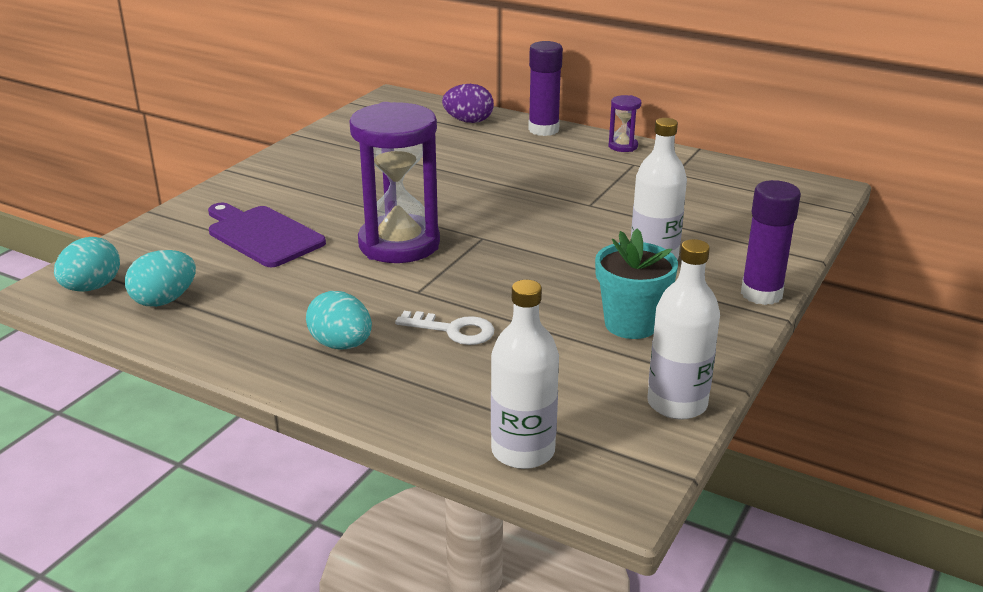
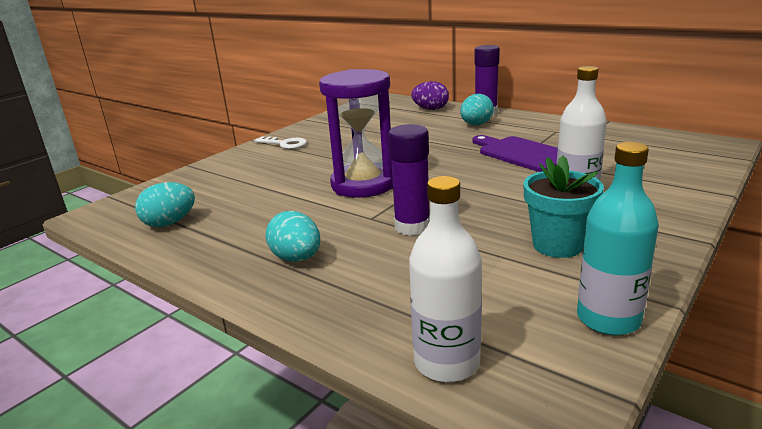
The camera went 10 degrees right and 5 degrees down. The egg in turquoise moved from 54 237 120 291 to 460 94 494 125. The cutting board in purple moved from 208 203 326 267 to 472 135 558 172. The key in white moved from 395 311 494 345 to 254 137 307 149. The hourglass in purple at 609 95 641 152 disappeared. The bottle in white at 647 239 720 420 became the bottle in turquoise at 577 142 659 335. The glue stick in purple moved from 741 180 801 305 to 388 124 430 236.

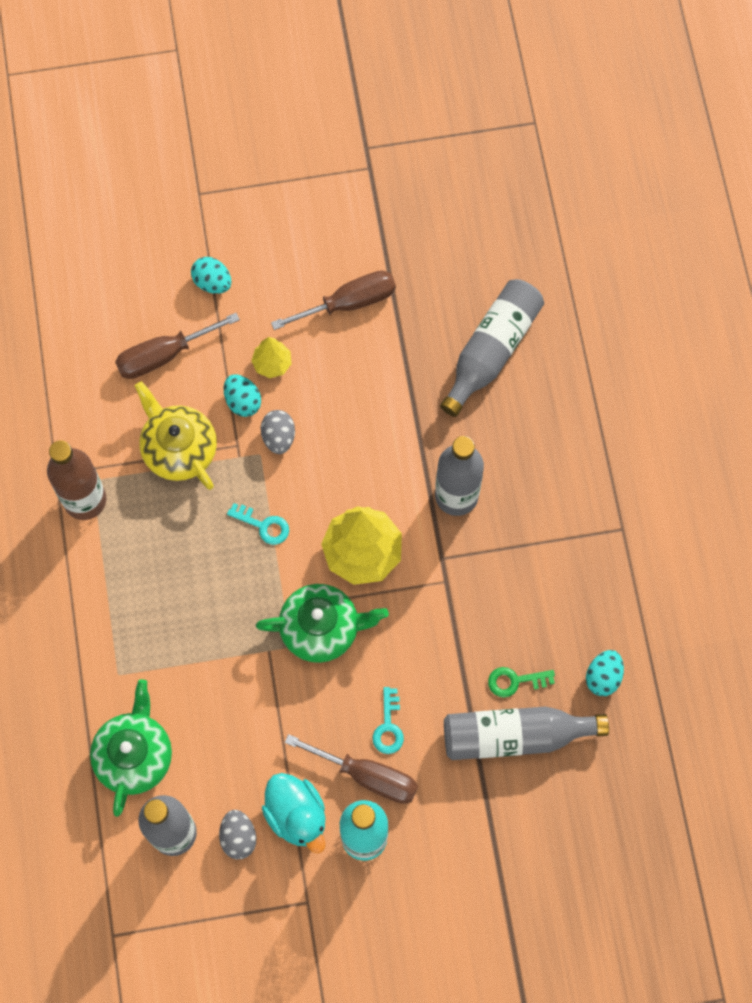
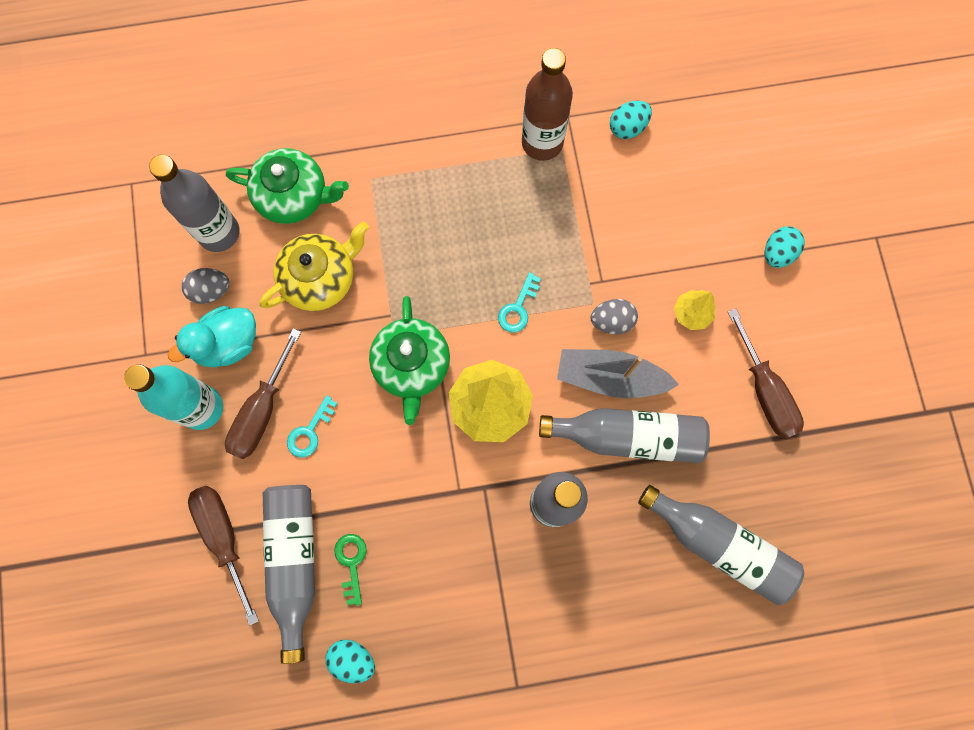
The camera went 90 degrees right and 5 degrees up. The screwdriver in brown moved from 115 313 240 379 to 188 486 259 625. The teapot in yellow moved from 135 381 217 490 to 260 222 369 311. The egg in turquoise moved from 224 374 261 417 to 610 101 652 139. The key in turquoise at 373 687 404 754 turned 60 degrees counterclockwise. The bottle in grey at 539 408 710 463 appeared. The boat in grey at 557 349 679 398 appeared.

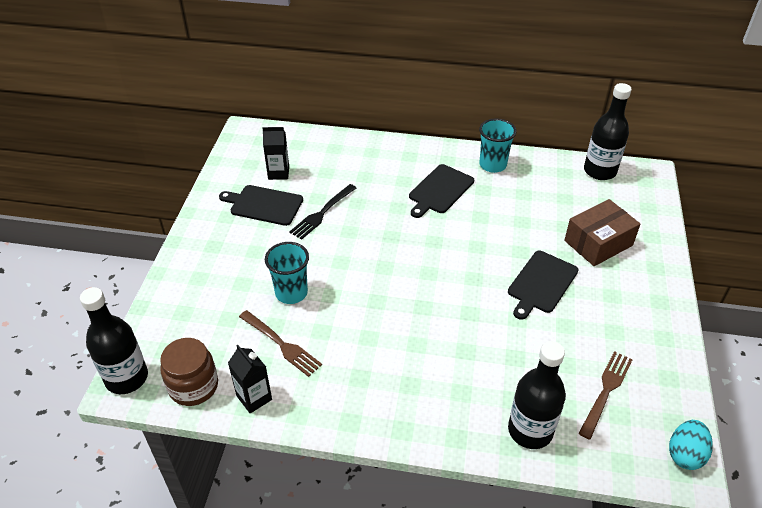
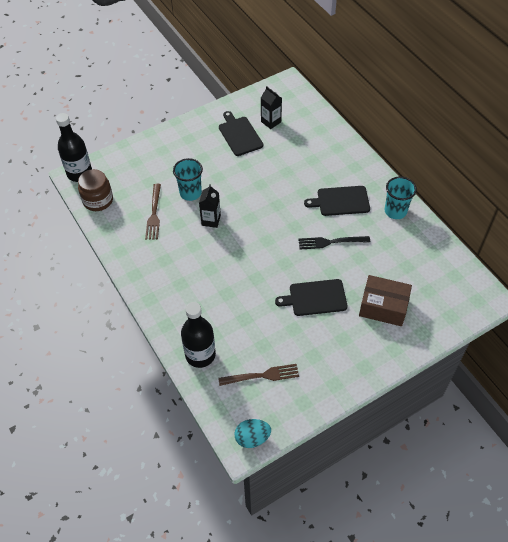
The camera went 50 degrees right and 10 degrees up. The carton in black moved from 228 345 272 413 to 199 184 221 228. The fork in black moved from 289 184 356 240 to 298 236 370 250. The bottle in black at 584 83 632 180 disappeared.

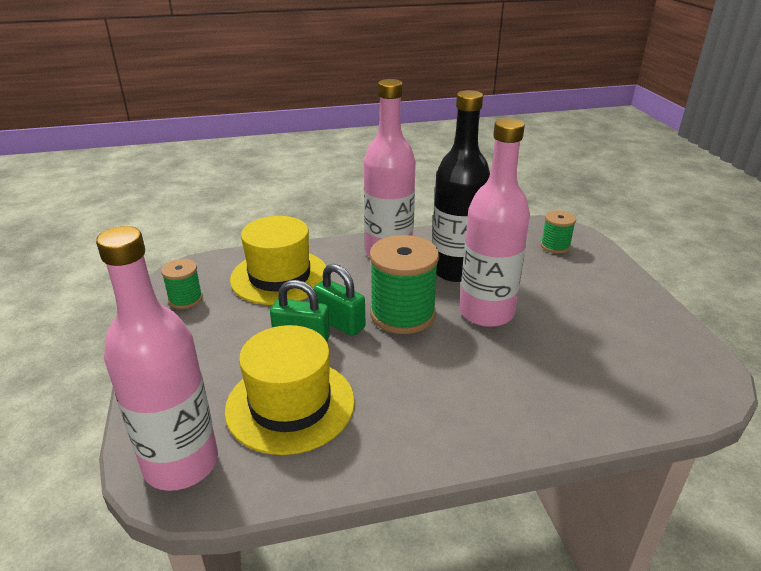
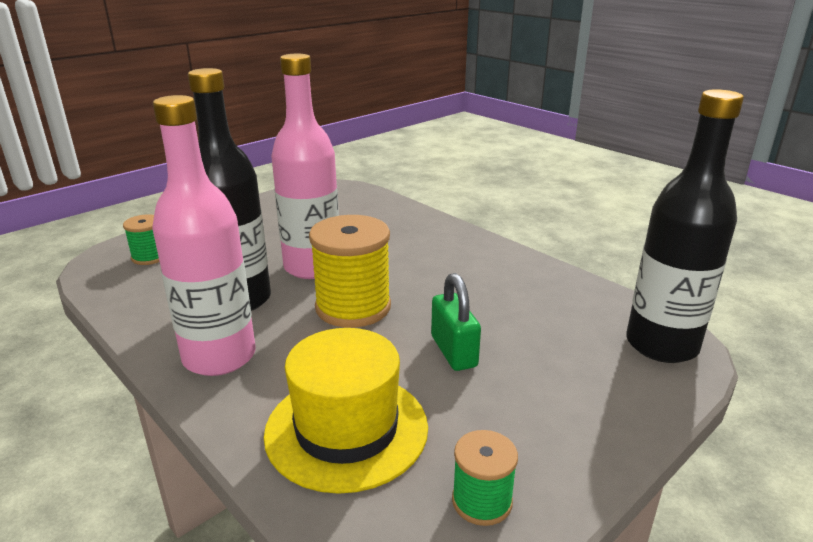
The camera went 120 degrees left and 5 degrees down. The bottle in pink at 96 226 218 491 became the bottle in black at 626 90 744 363. The hat in yellow at 225 325 355 455 disappeared. The padlock in green at 313 264 365 336 disappeared. The spool in green at 370 235 439 334 became the spool in yellow at 309 215 391 328.

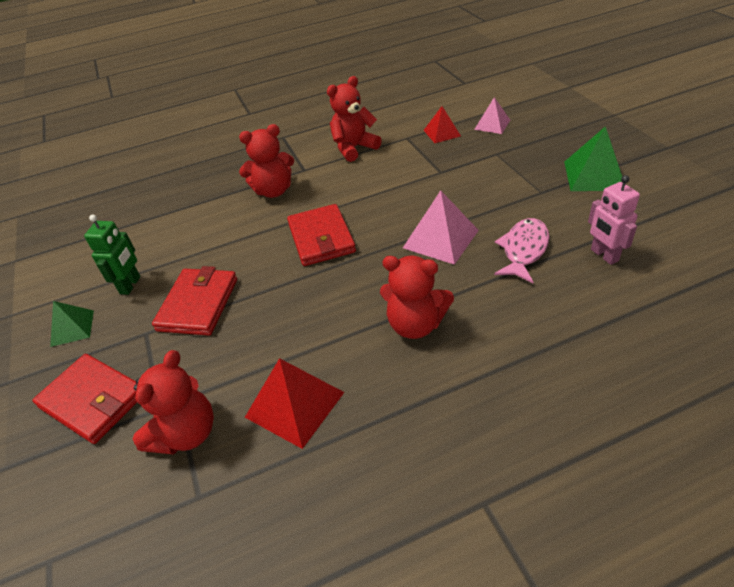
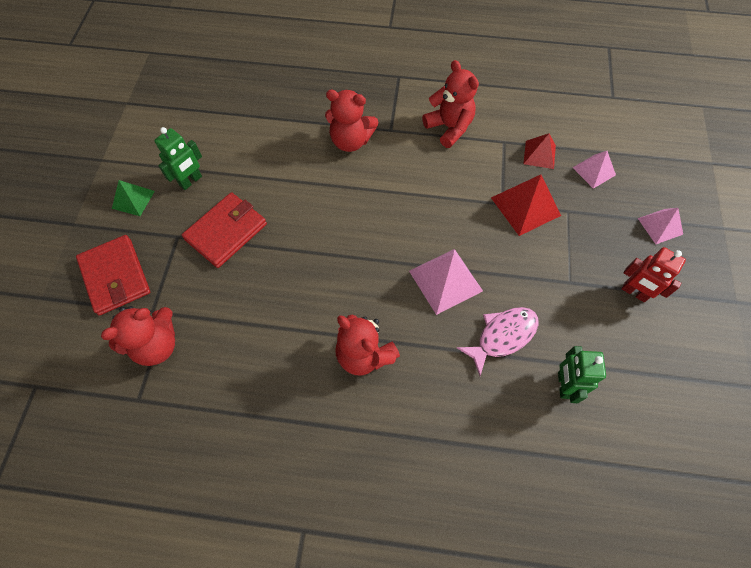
The camera went 25 degrees right and 20 degrees up. The pyramid in red moved from 245 358 344 449 to 491 175 561 236. The wallet in red at 287 204 356 266 disappeared. The teddy bear in red at 327 76 382 162 turned 60 degrees clockwise. The pyramid in green at 564 126 622 191 was replaced by the robot in red at 621 247 686 302. The robot in pink at 588 175 640 265 became the robot in green at 558 346 606 403. The pyramid in pink at 638 208 683 244 appeared.

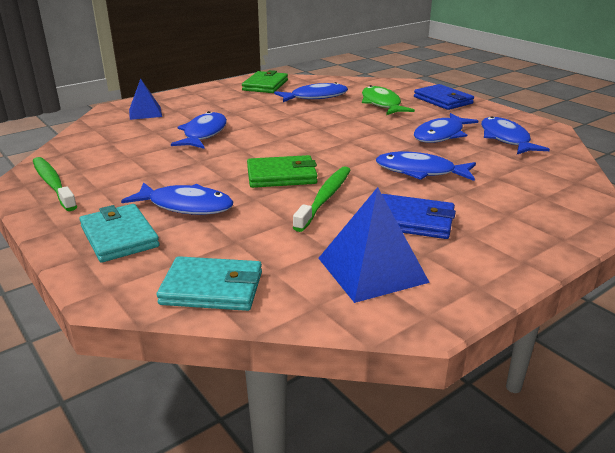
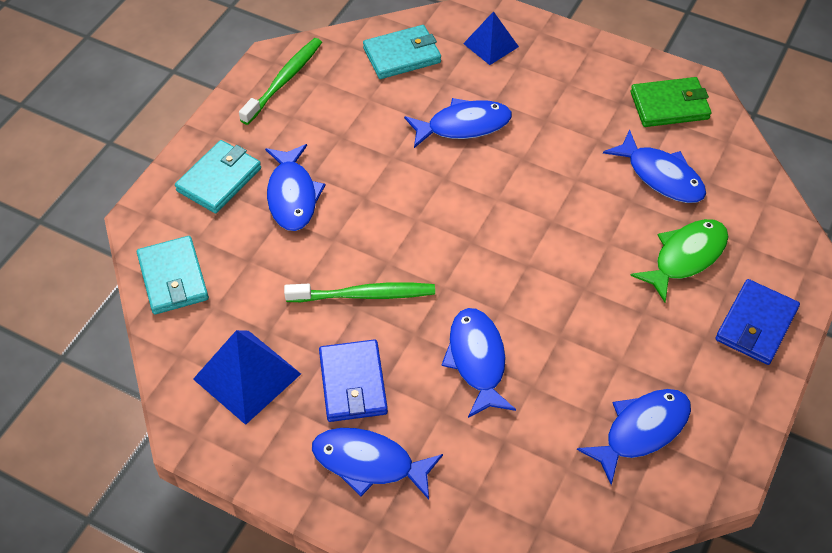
The camera went 65 degrees right and 25 degrees up. The wallet in green at 247 155 318 188 disappeared. The fish in blue moved from 414 113 478 143 to 312 428 443 499. The wallet in turquoise at 363 25 441 79 appeared.

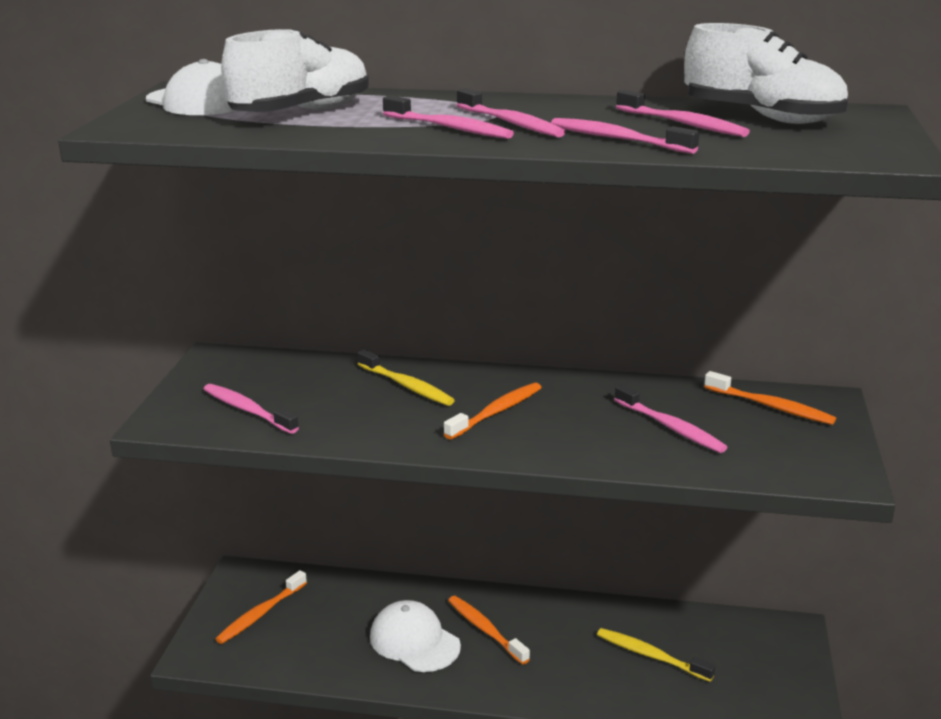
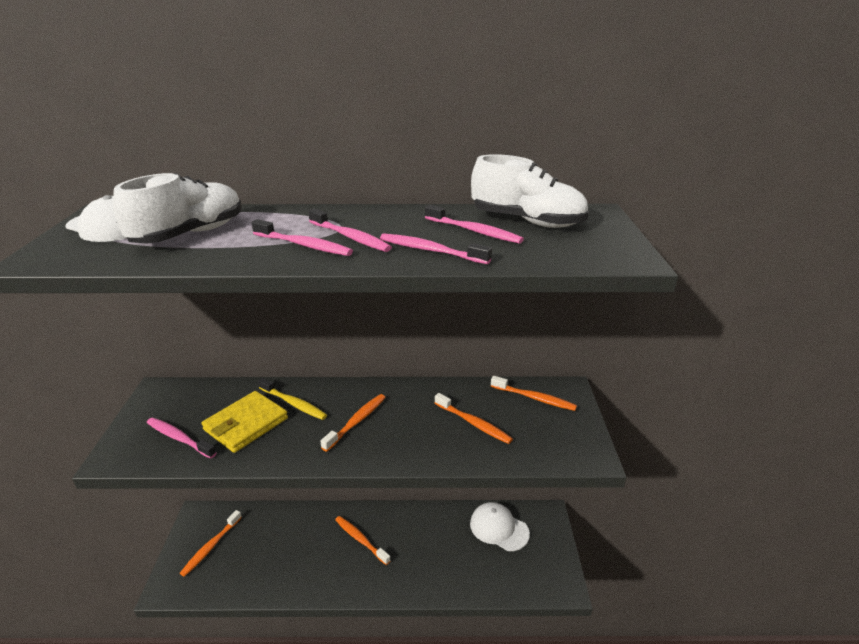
The camera went 10 degrees left and 5 degrees up. The cap in white moved from 370 600 461 672 to 470 502 530 551. The toothbrush in yellow at 597 628 715 682 disappeared. The toothbrush in pink at 614 384 727 453 became the toothbrush in orange at 435 393 513 444. The wallet in yellow at 201 391 288 453 appeared.

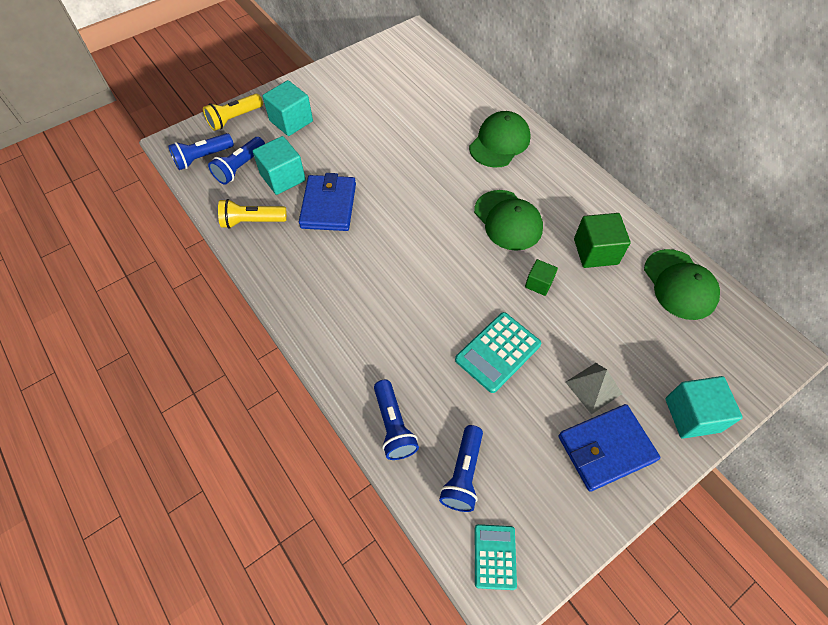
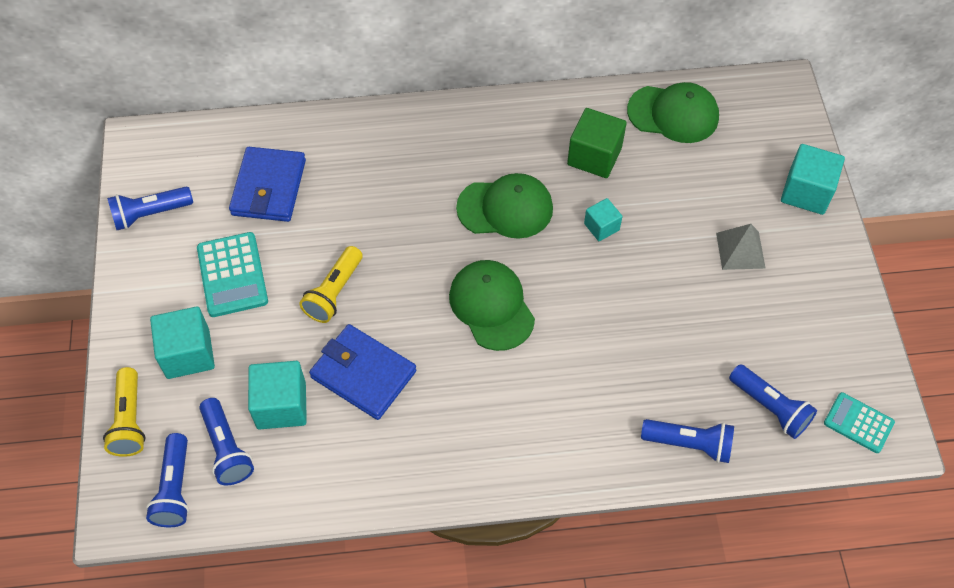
The camera went 60 degrees left and 0 degrees up. The flashlight in yellow moved from 218 199 287 229 to 299 246 363 323. The calculator in turquoise moved from 455 312 541 393 to 197 232 268 317. The cap in green moved from 469 111 531 168 to 449 260 535 351. The cube in green at 525 259 558 296 became the cube in turquoise at 584 198 623 241. The wallet in blue moved from 558 404 660 492 to 229 147 306 222. The flashlight in blue at 107 186 193 230 appeared.

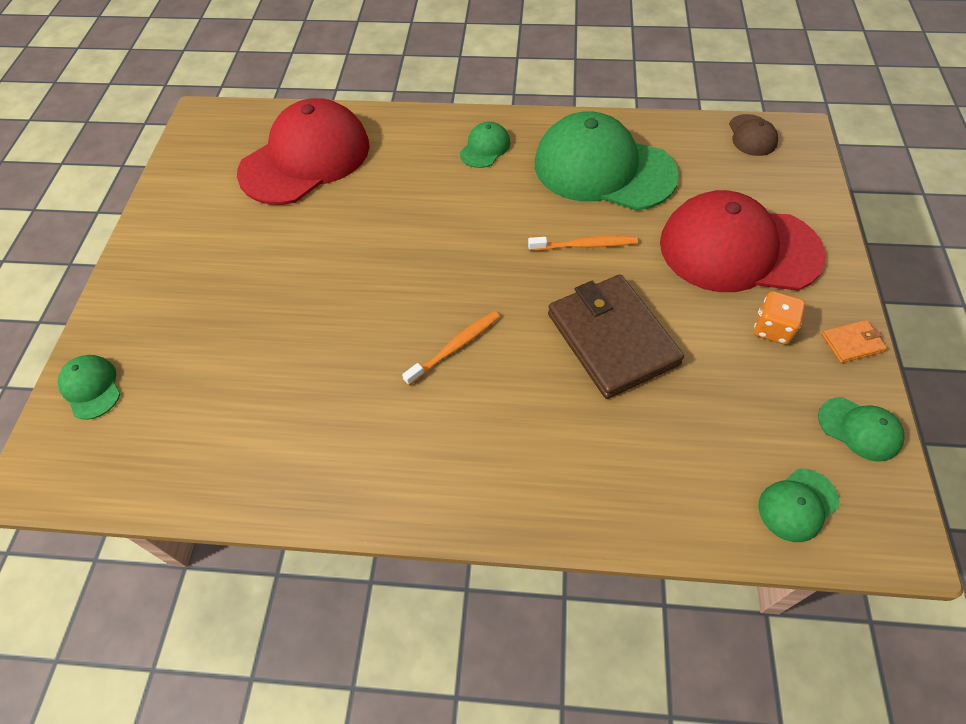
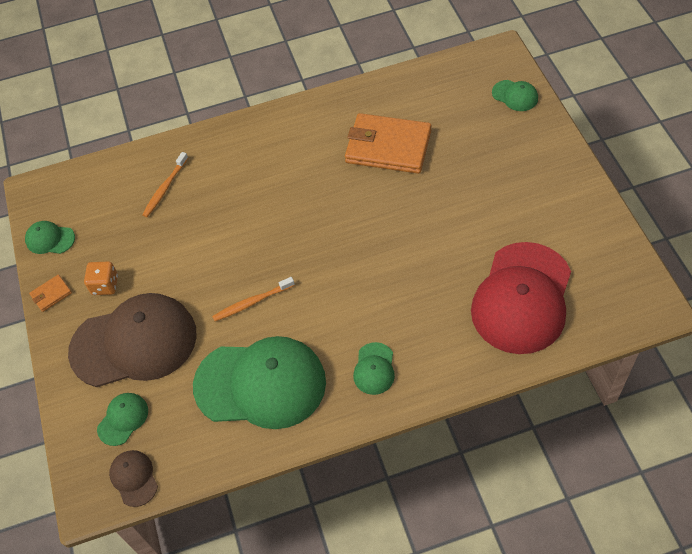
The camera went 160 degrees right and 0 degrees up. The toothbrush in orange moved from 402 311 500 385 to 142 152 188 217. The wallet in brown at 548 275 684 399 disappeared. The cap in red at 660 190 826 292 became the cap in brown at 68 293 197 387. The cap in green moved from 758 468 839 542 to 97 393 148 446. The wallet in orange at 345 113 431 174 appeared.

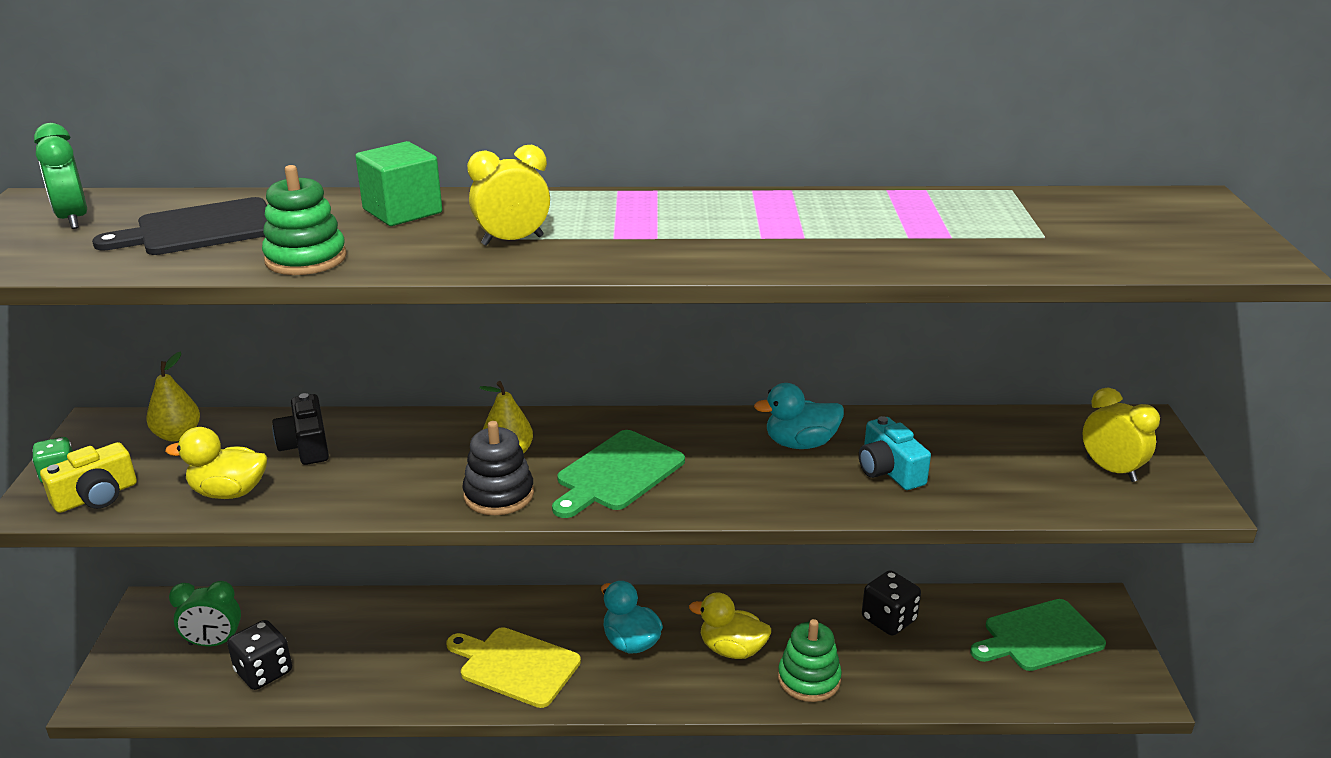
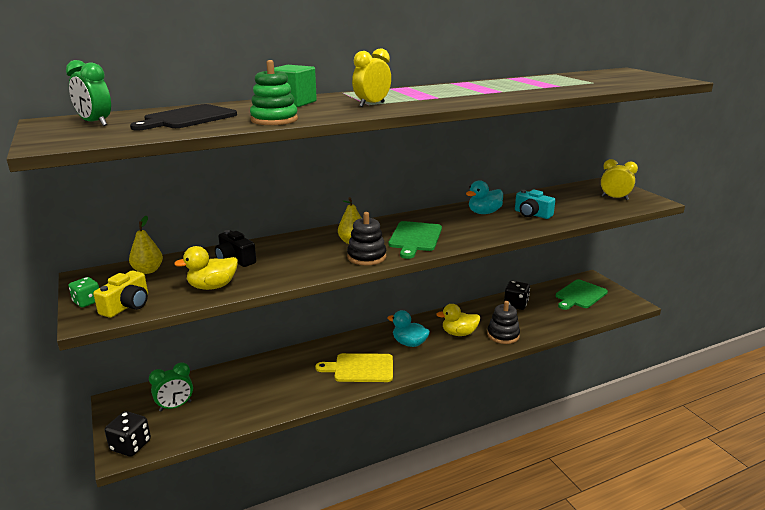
The camera went 25 degrees left and 5 degrees down. The dice in black moved from 227 620 292 690 to 105 411 151 457. The stacking toy in green at 778 619 842 702 became the stacking toy in black at 487 301 520 344.

